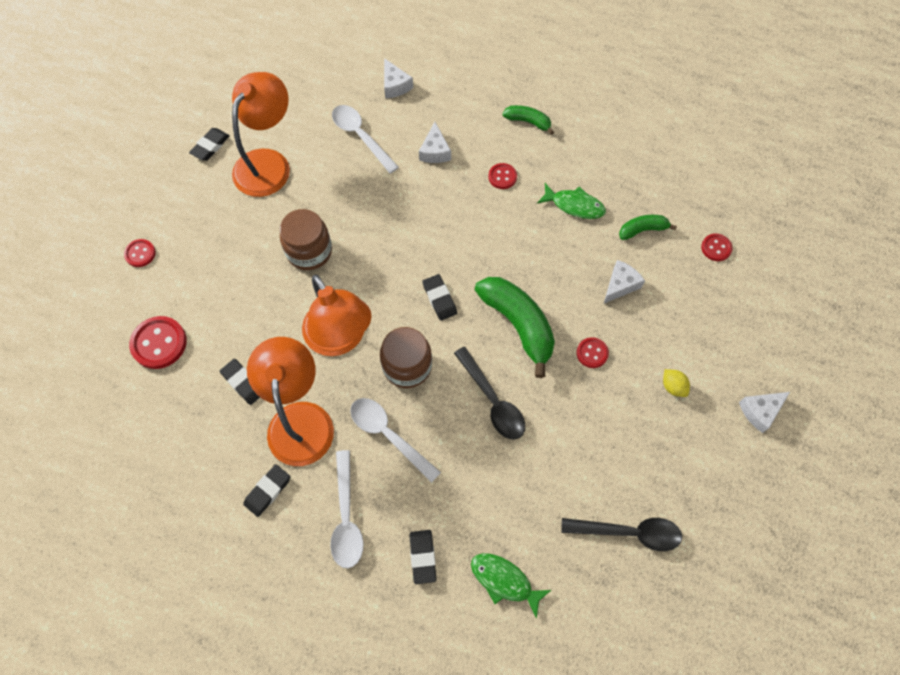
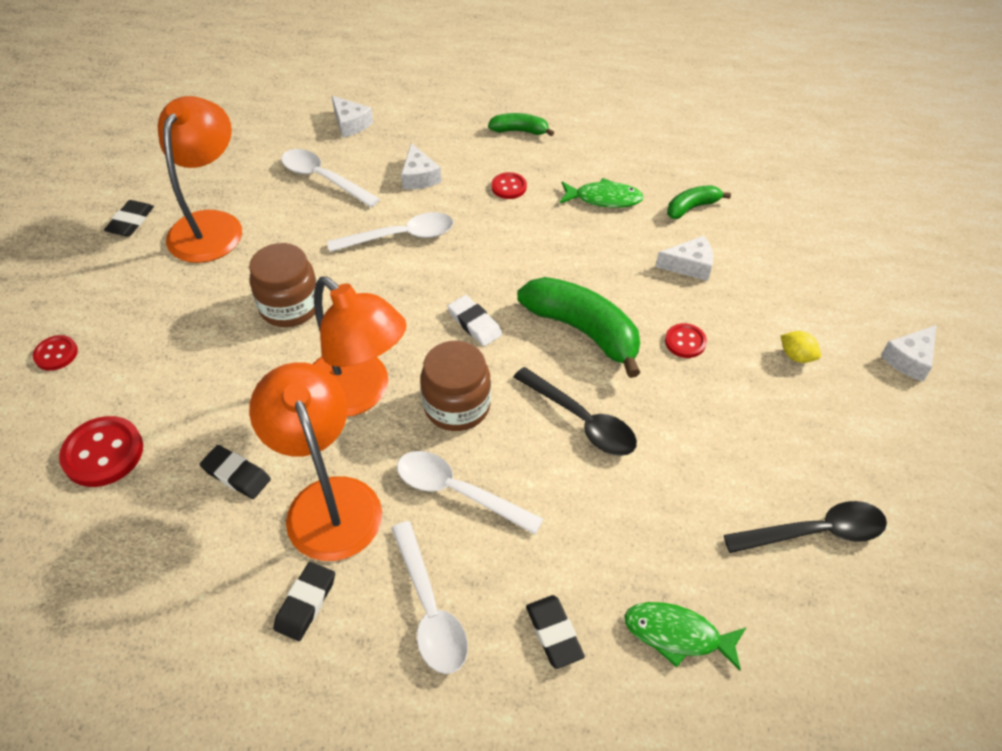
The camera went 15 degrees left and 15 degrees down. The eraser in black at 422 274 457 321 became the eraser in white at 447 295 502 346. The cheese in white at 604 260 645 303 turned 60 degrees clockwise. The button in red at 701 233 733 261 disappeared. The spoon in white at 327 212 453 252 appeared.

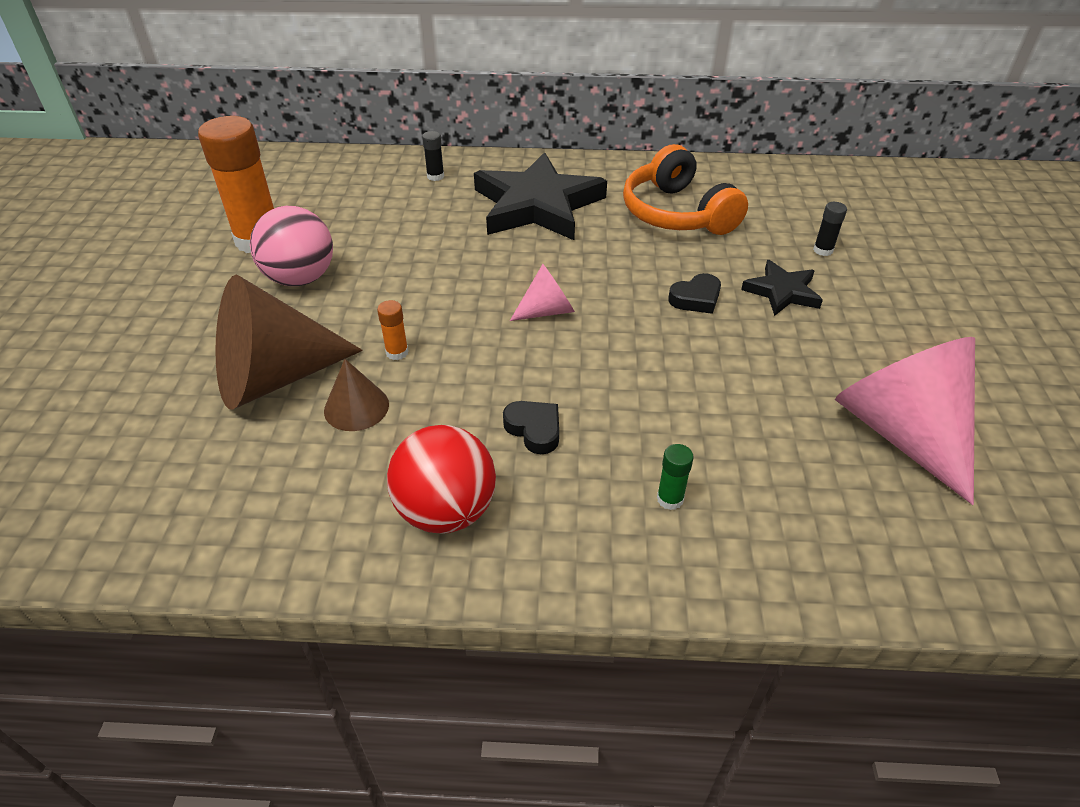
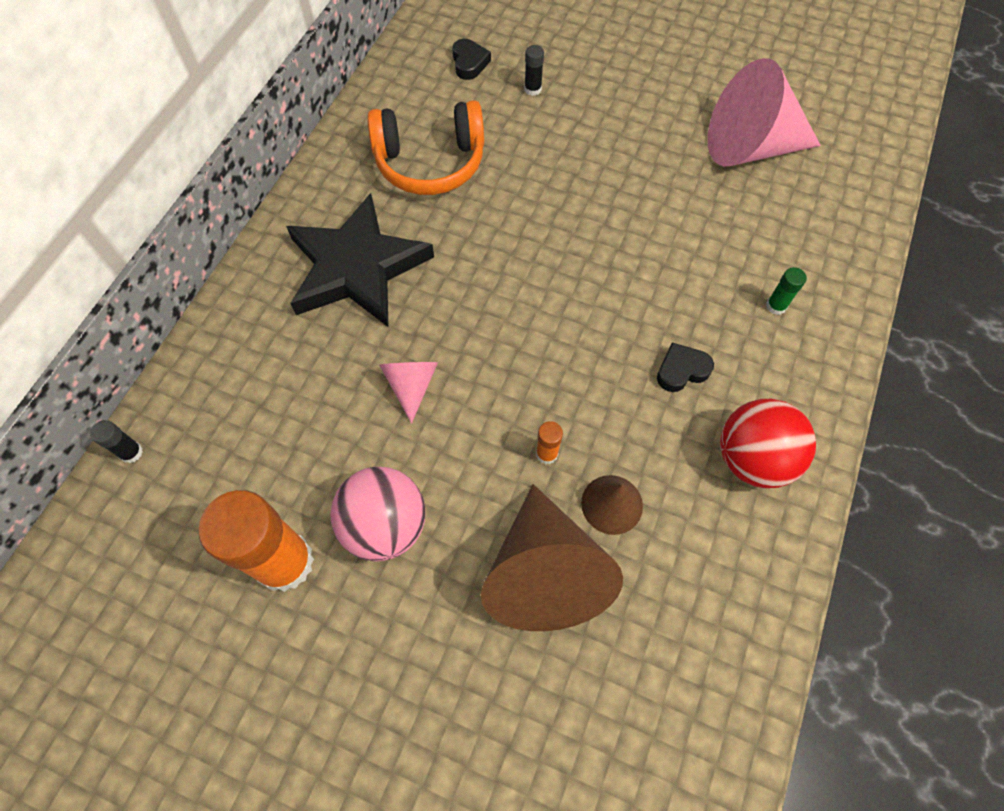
The camera went 70 degrees left and 20 degrees up. The glue stick in black moved from 422 131 444 181 to 90 420 143 463. The cone in pink moved from 510 264 575 321 to 379 362 438 424. The heart in black moved from 668 273 721 314 to 452 39 491 80. The star in black at 741 260 823 316 disappeared.

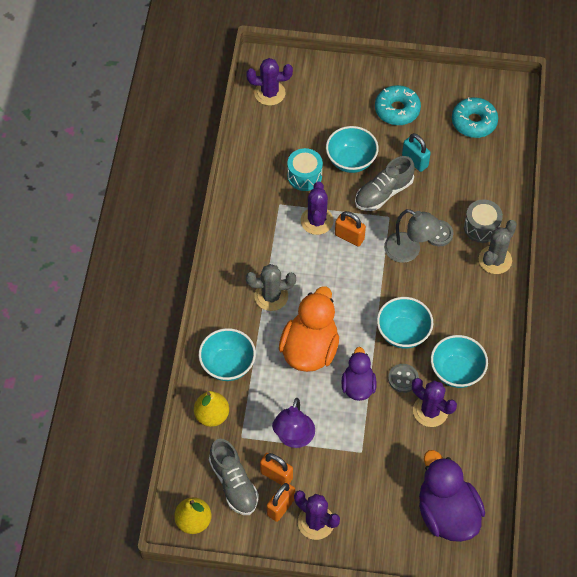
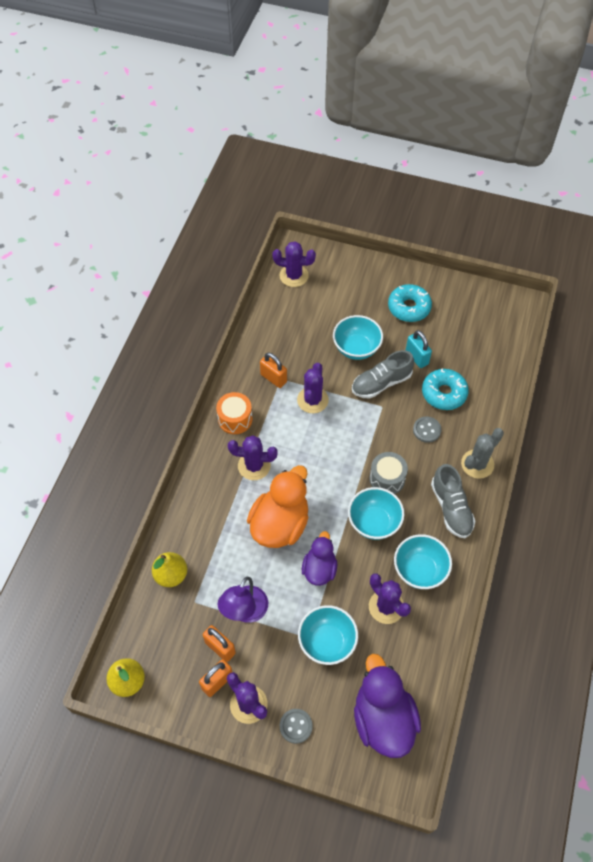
The camera went 10 degrees right and 0 degrees up. The bowl in turquoise moved from 199 328 256 381 to 298 605 358 665. The shoe in grey moved from 209 439 259 515 to 431 464 475 538. The cactus in grey at 246 264 296 311 became the cactus in purple at 228 435 278 480. The drum in turquoise at 287 148 323 191 disappeared. The padlock in orange moved from 335 211 366 247 to 260 353 287 388. The lamp in grey at 384 209 441 263 disappeared. The button in grey moved from 388 364 419 393 to 280 709 313 744. The donut in turquoise moved from 452 97 498 138 to 422 368 469 410. The drum in grey moved from 464 199 503 243 to 369 452 408 494. The drum in orange at 216 392 252 434 appeared.

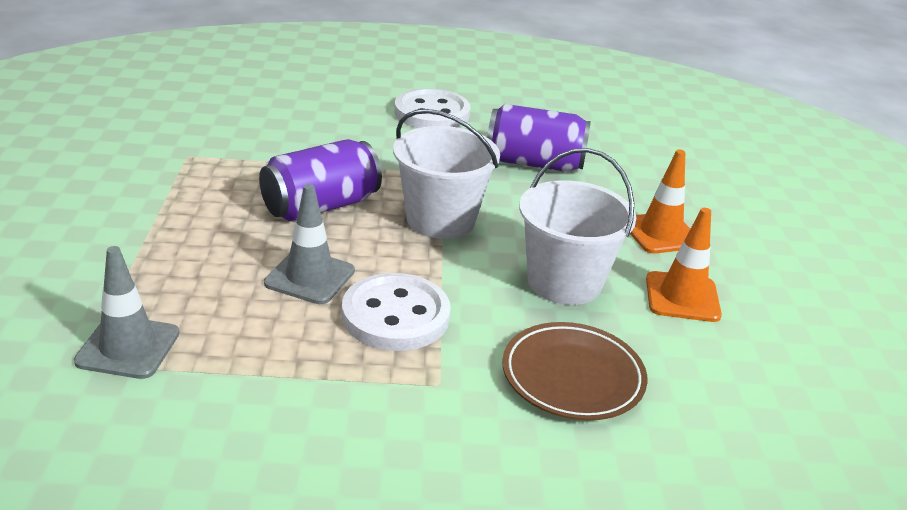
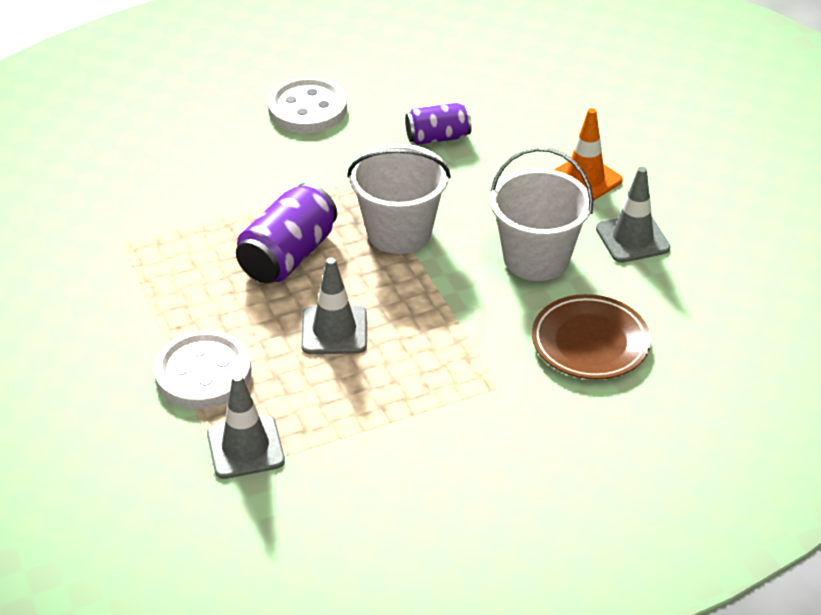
The camera went 20 degrees left and 10 degrees up. The button in white moved from 342 273 451 351 to 154 330 251 409. The can in purple at 487 104 591 172 changed to 0.64 times the size. The traffic cone in orange at 646 208 722 322 became the traffic cone in grey at 596 167 671 263.

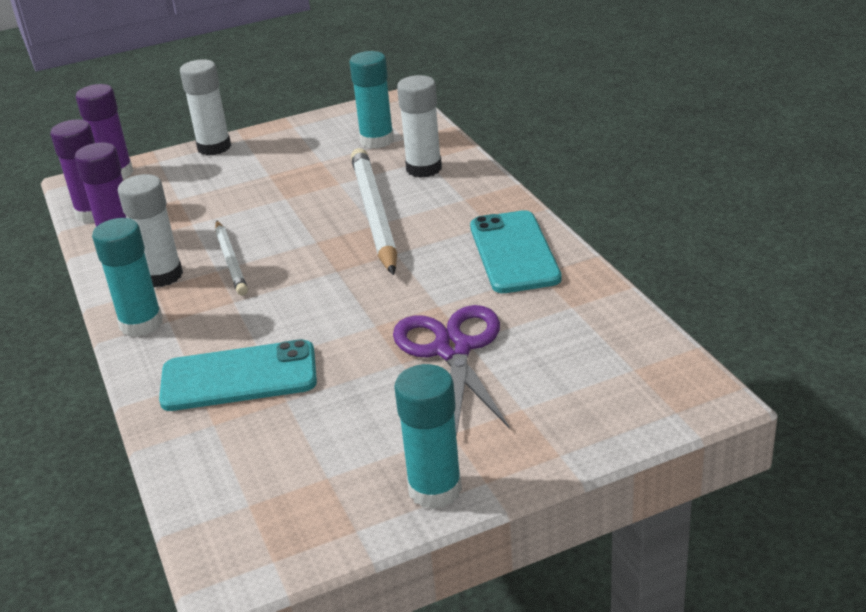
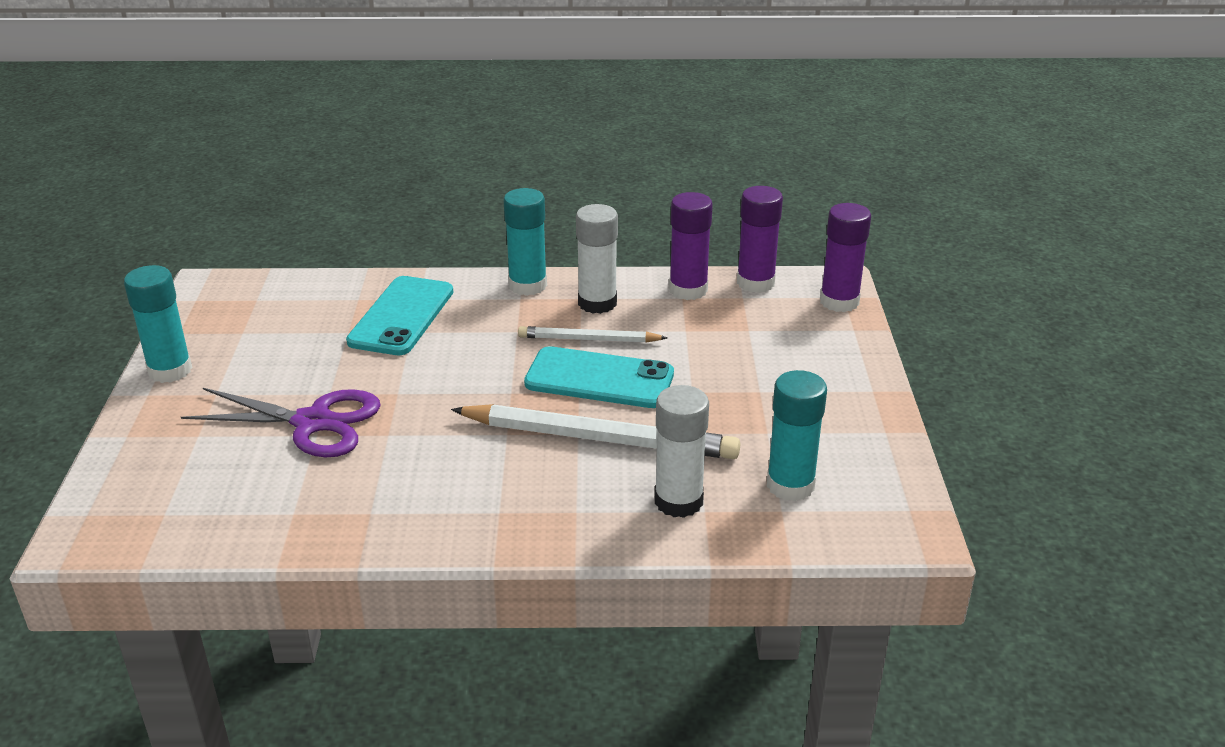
The camera went 110 degrees right and 0 degrees up. The glue stick in white at 180 59 231 156 disappeared. The phone in turquoise moved from 470 210 562 293 to 524 346 674 408.

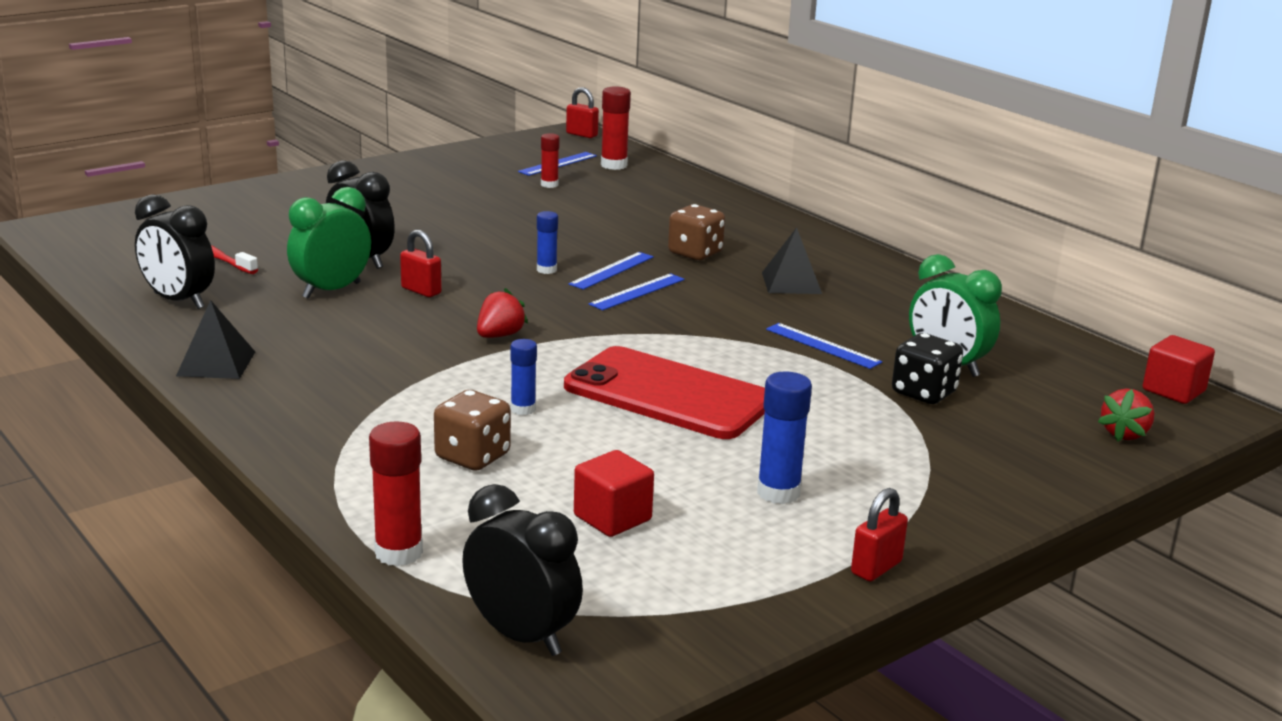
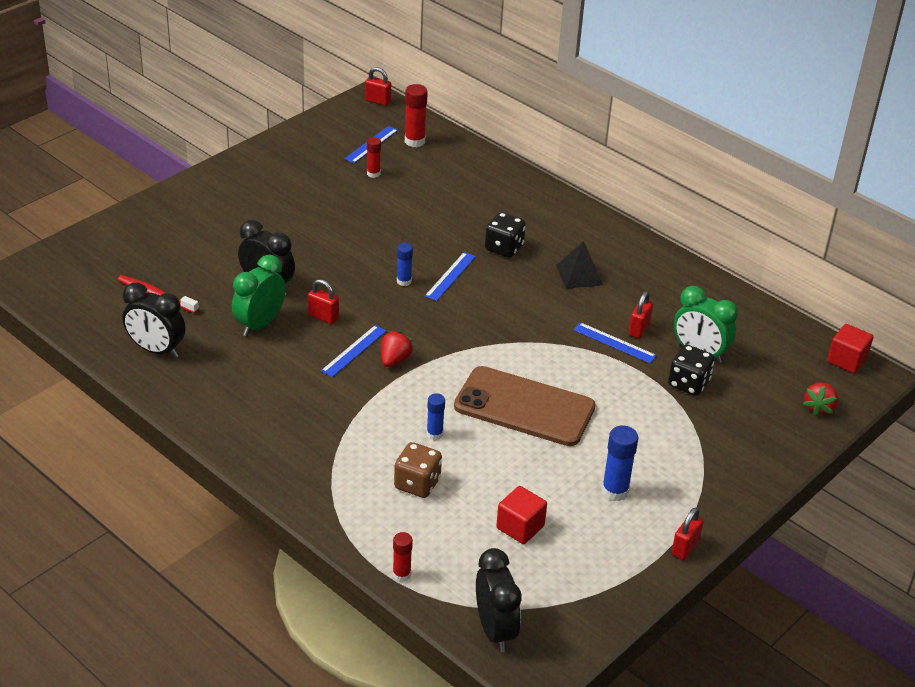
The camera went 10 degrees left and 15 degrees up. The pyramid in black at 176 300 255 379 disappeared. The glue stick in red at 369 421 423 566 changed to 0.63 times the size. The clock in black at 462 484 583 656 turned 45 degrees clockwise. The phone in red at 564 346 765 439 became the phone in brown at 454 366 595 446. The ruler in blue moved from 589 273 685 310 to 321 325 387 377. The dice in brown at 668 204 725 260 became the dice in black at 485 212 526 258. The padlock in red at 629 291 653 339 appeared.

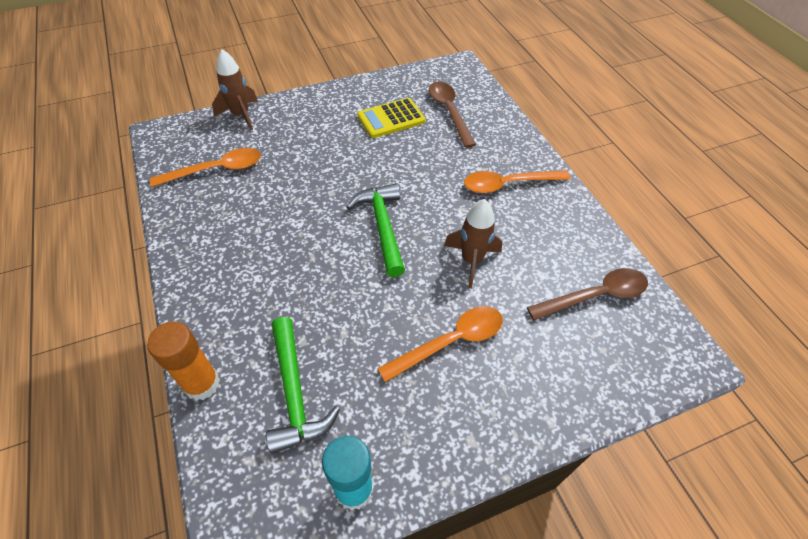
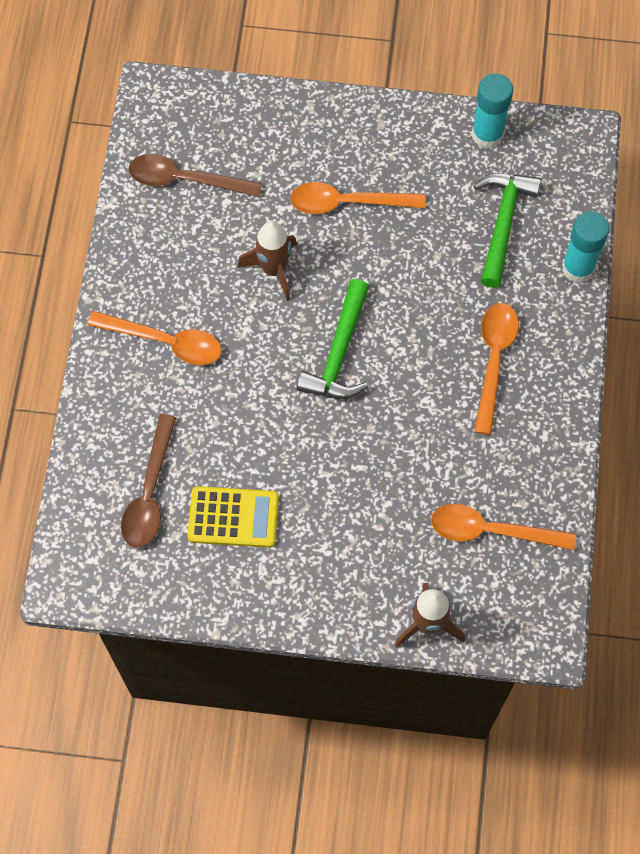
The camera went 150 degrees left and 15 degrees up. The glue stick in orange at 147 321 220 401 became the glue stick in turquoise at 562 211 609 283. The spoon in orange at 474 303 519 435 appeared.

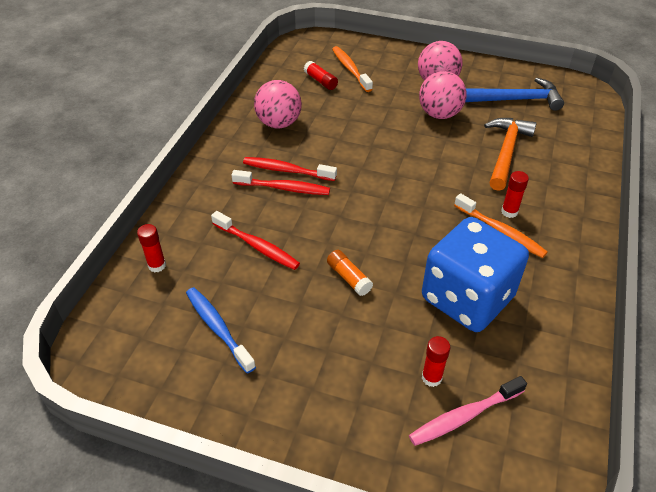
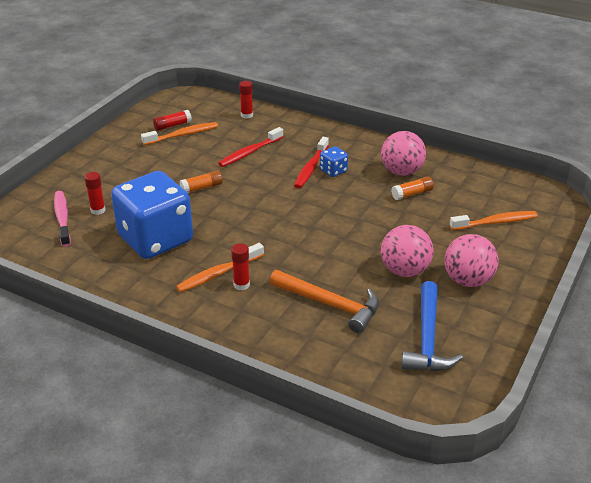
The camera went 100 degrees right and 10 degrees down. The toothbrush in blue at 186 287 256 374 became the toothbrush in orange at 141 122 218 145. The toothbrush in red at 243 157 337 181 was replaced by the dice in blue at 320 146 348 177. The glue stick in red moved from 304 61 338 90 to 153 110 192 131. The glue stick in orange at 391 176 434 200 appeared.

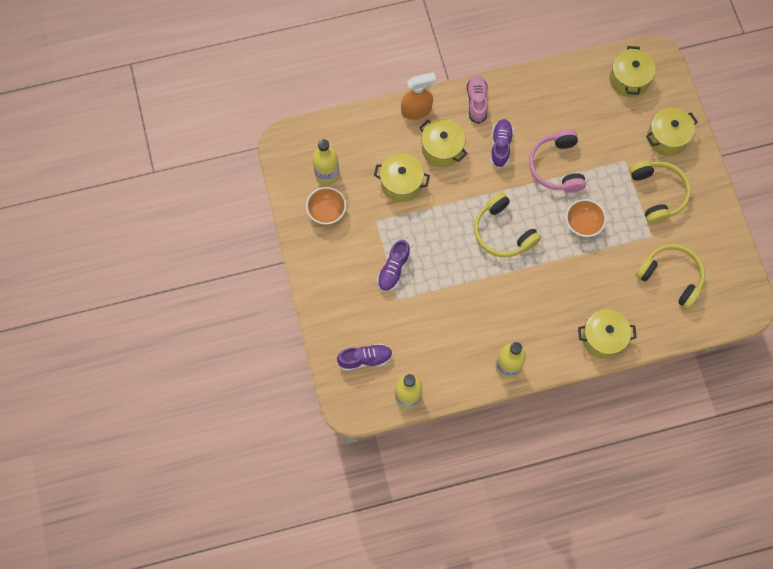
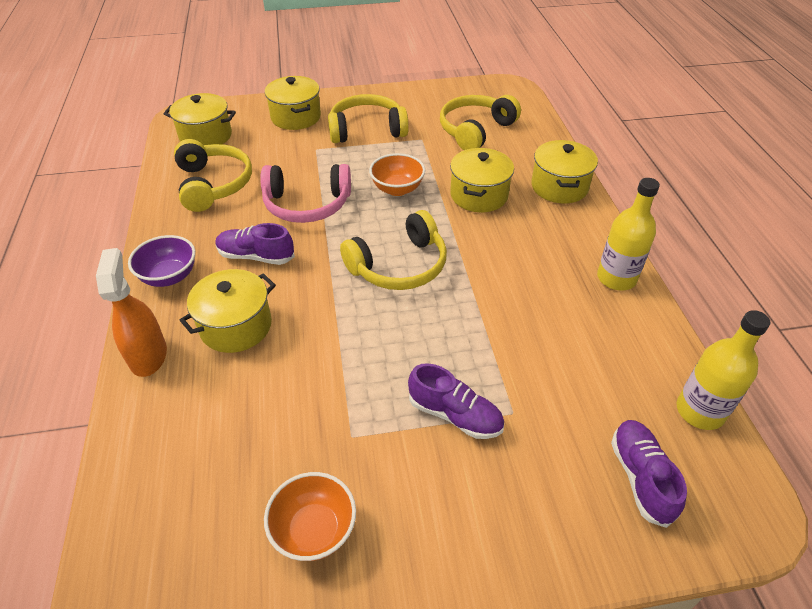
The camera went 85 degrees left and 25 degrees down. The bottle in yellow at 313 139 339 185 disappeared. The pot in yellow moved from 374 153 430 202 to 450 148 514 212. The shoe in pink at 467 75 488 124 was replaced by the bowl in purple at 128 235 195 287. The headphones in yellow at 174 139 252 212 appeared.

